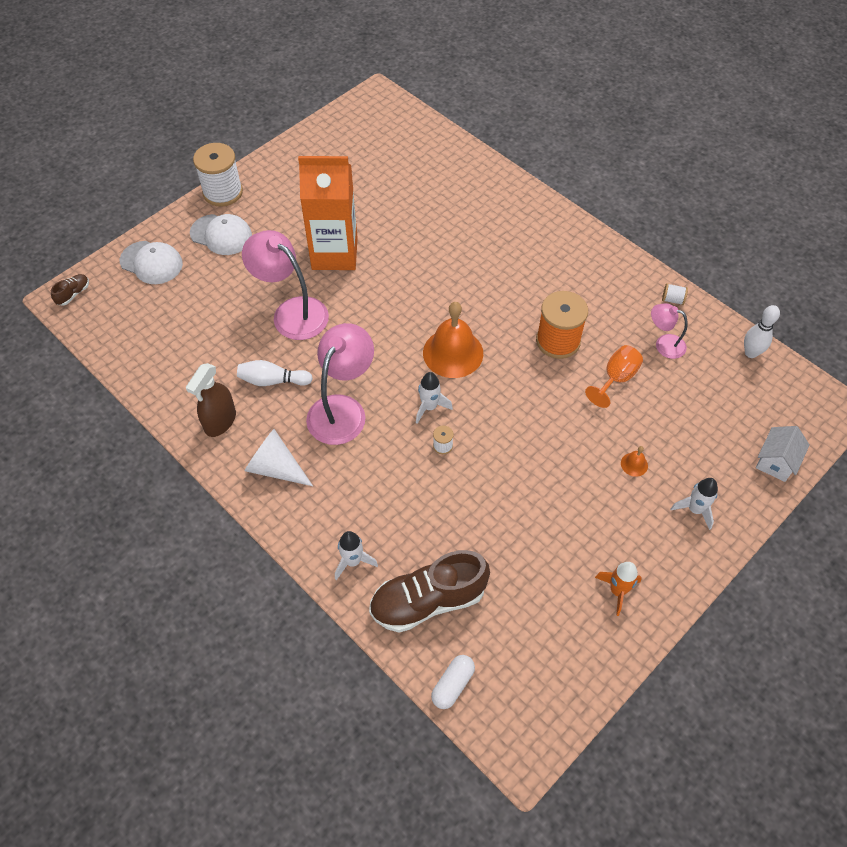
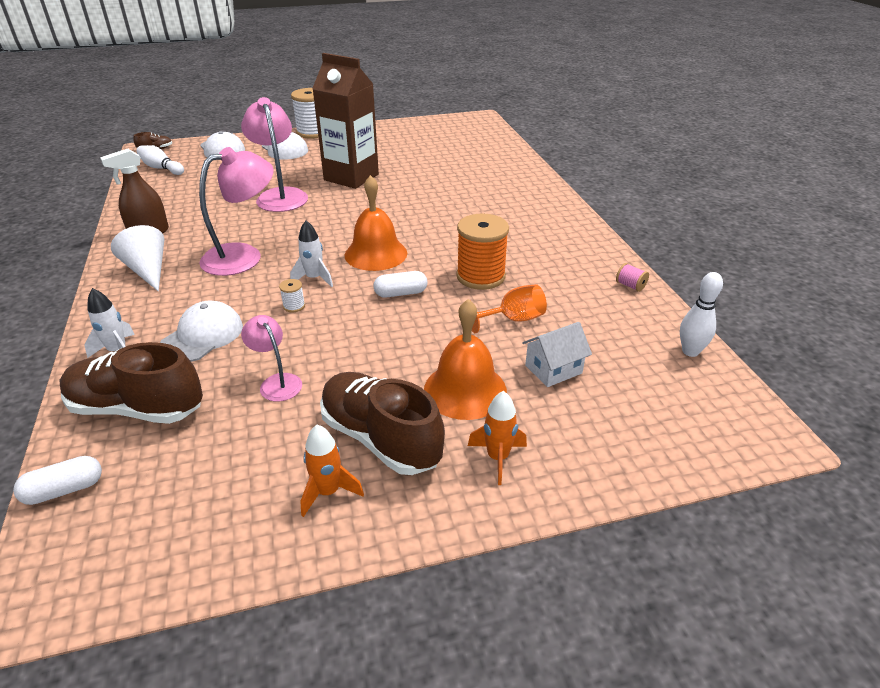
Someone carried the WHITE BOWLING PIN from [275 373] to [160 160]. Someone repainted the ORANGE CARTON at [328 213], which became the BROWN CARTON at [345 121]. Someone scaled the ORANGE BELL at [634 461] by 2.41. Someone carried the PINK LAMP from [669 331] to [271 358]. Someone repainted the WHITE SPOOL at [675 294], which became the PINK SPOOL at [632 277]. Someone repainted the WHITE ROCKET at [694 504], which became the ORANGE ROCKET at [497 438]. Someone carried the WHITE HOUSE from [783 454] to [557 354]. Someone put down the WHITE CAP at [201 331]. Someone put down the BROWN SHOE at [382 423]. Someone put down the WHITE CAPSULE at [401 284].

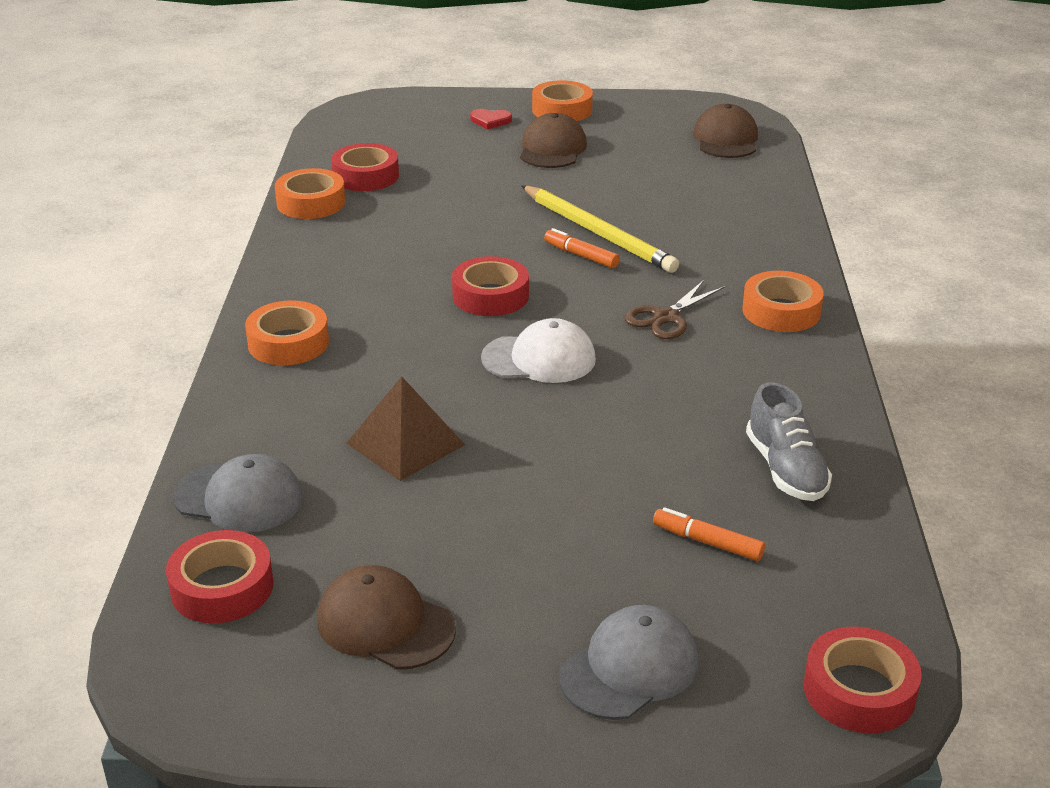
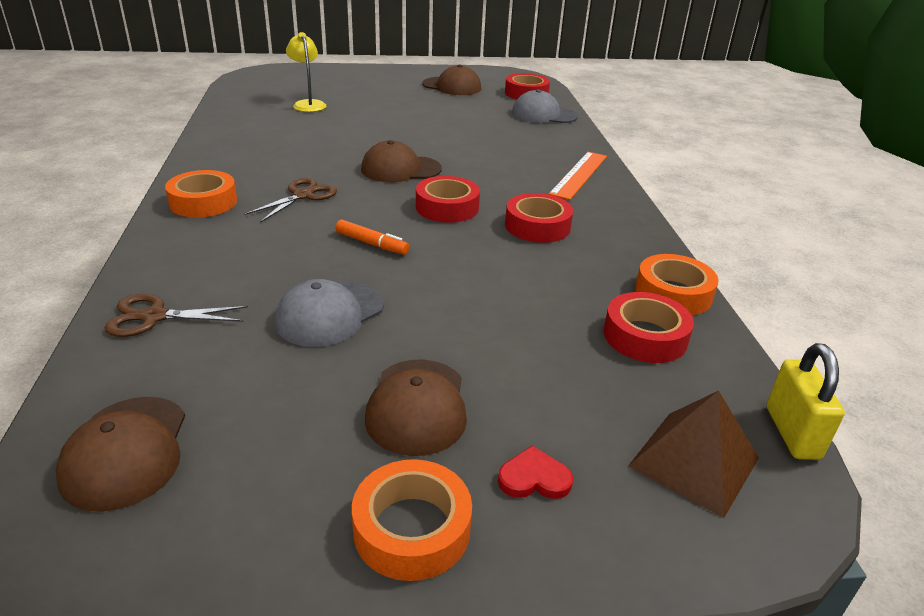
Someone swapped the ORANGE TAPE at [287 333] for the ORANGE RULER at [578 176]. Someone carried the BROWN PYRAMID from [405 428] to [693 454]. Someone repainted the WHITE CAP at [538 350], which became the BROWN CAP at [401 161]. Someone took away the YELLOW PENCIL at [600 229]. Someone carried the GREY CAP from [629 662] to [329 313]. Someone swapped the ORANGE MARKER at [709 534] for the YELLOW LAMP at [306 72]. Someone took away the GREY SHOE at [789 441]. Someone carried the RED TAPE from [863 680] to [539 218]. Someone put down the BROWN SCISSORS at [176 315]. Someone put down the YELLOW PADLOCK at [806 401].

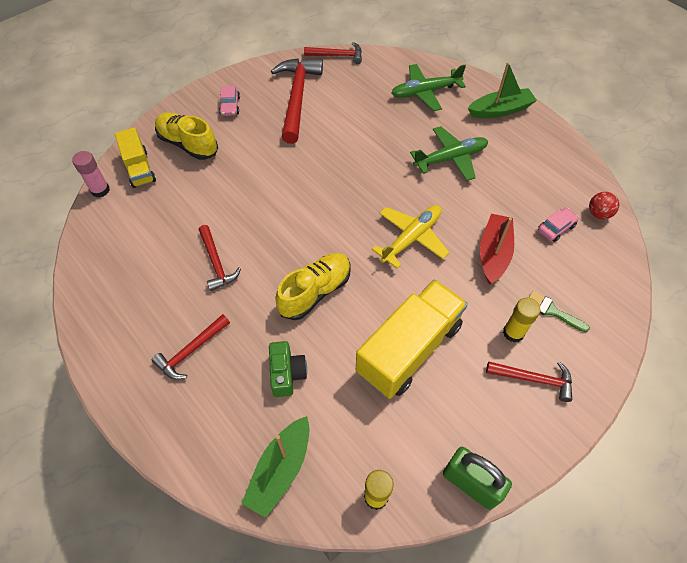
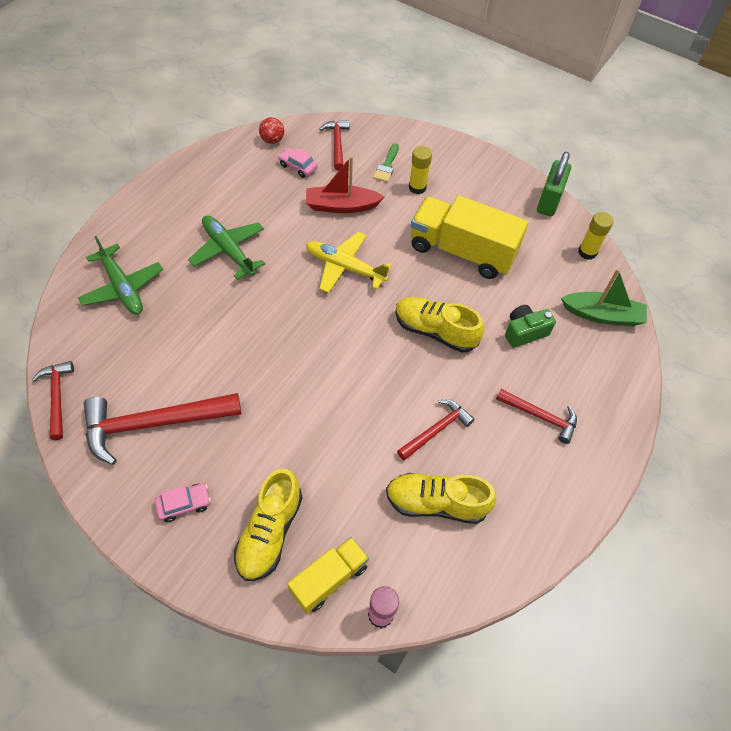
Someone took away the GREEN BOAT at [502 90]. Someone carried the RED HAMMER from [529 381] to [334 145]. Someone put down the YELLOW SHOE at [441 498].

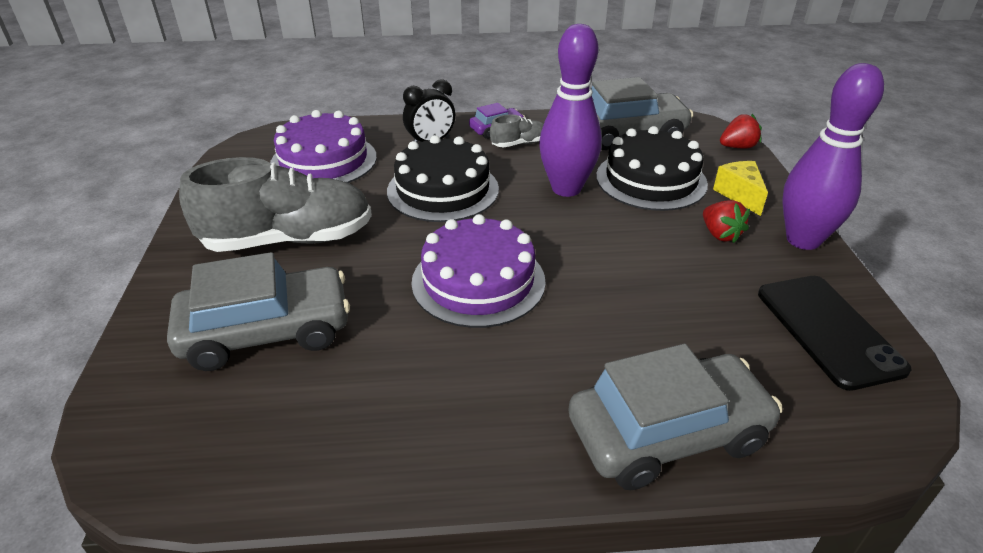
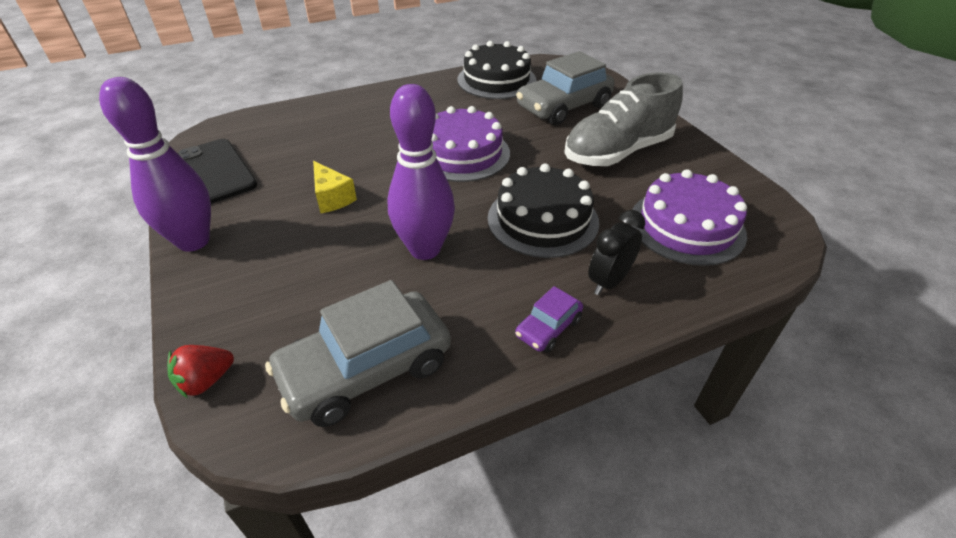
Someone took away the GREY SHOE at [517 131]. Someone took away the GREY CAR at [675 417]. Someone carried the BLACK CAKE from [652 168] to [496 70]. Someone took away the RED STRAWBERRY at [726 221]. Someone carried the YELLOW CHEESE from [740 188] to [335 187].

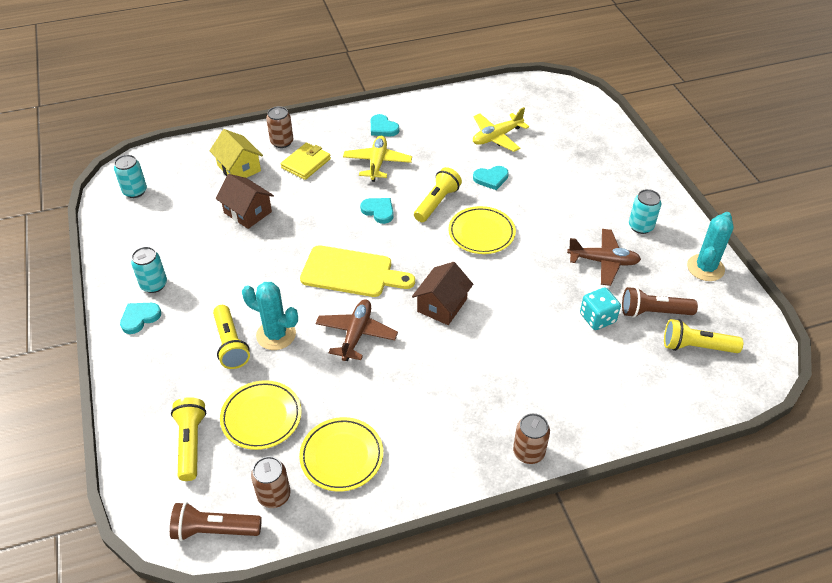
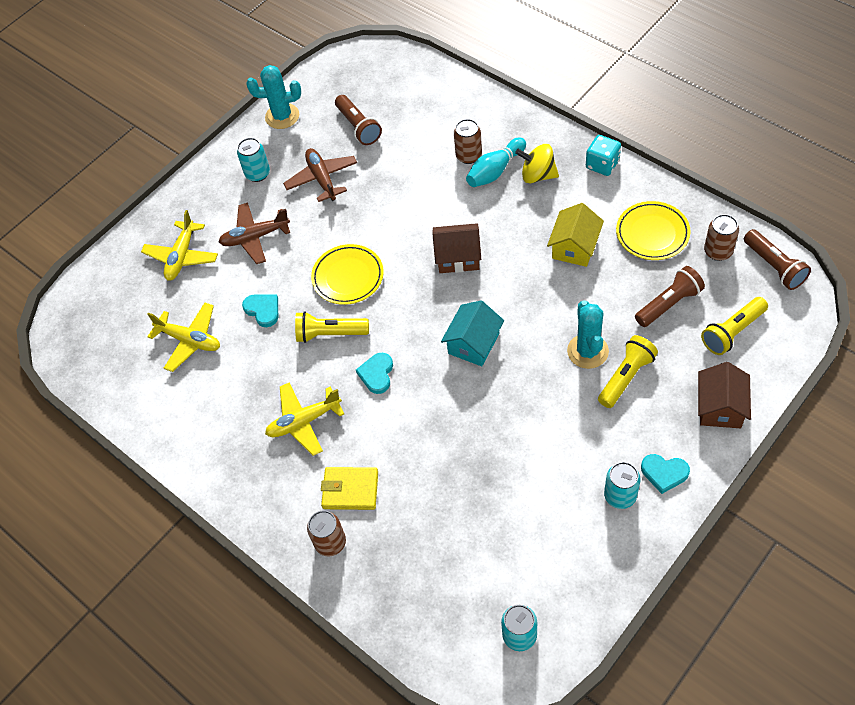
Someone carried the YELLOW HOUSE from [236 153] to [575 235]. Someone carried the BROWN HOUSE from [245 201] to [724 395]. Someone swapped the YELLOW PLATE at [261 415] for the BROWN FLASHLIGHT at [670 296]. Someone swapped the YELLOW CUTTING BOARD at [357 271] for the TURQUOISE HOUSE at [472 333]. Someone carried the BROWN PLANE from [357 330] to [254 233]. Someone took away the TURQUOISE HEART at [385 125]. Someone carried the BROWN CAN from [531 438] to [468 141]. Someone carried the TURQUOISE DICE from [600 308] to [603 155]. Someone took away the YELLOW FLASHLIGHT at [703 336]. Someone put down the YELLOW PLANE at [179 245]. Someone put down the TURQUOISE BOWLING PIN at [496 162]. Someone put down the YELLOW SPINNING TOP at [537 163].

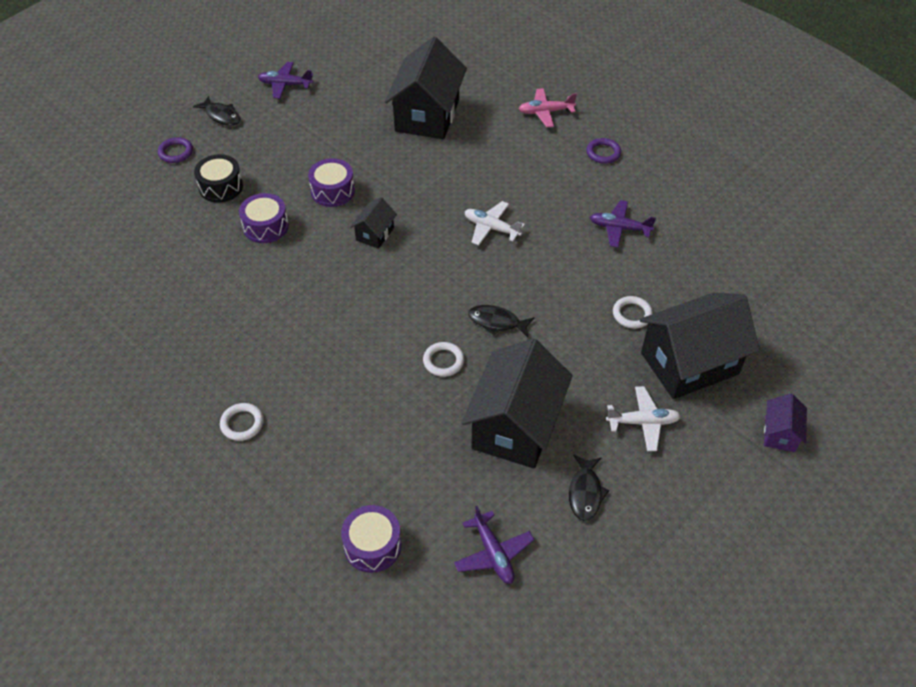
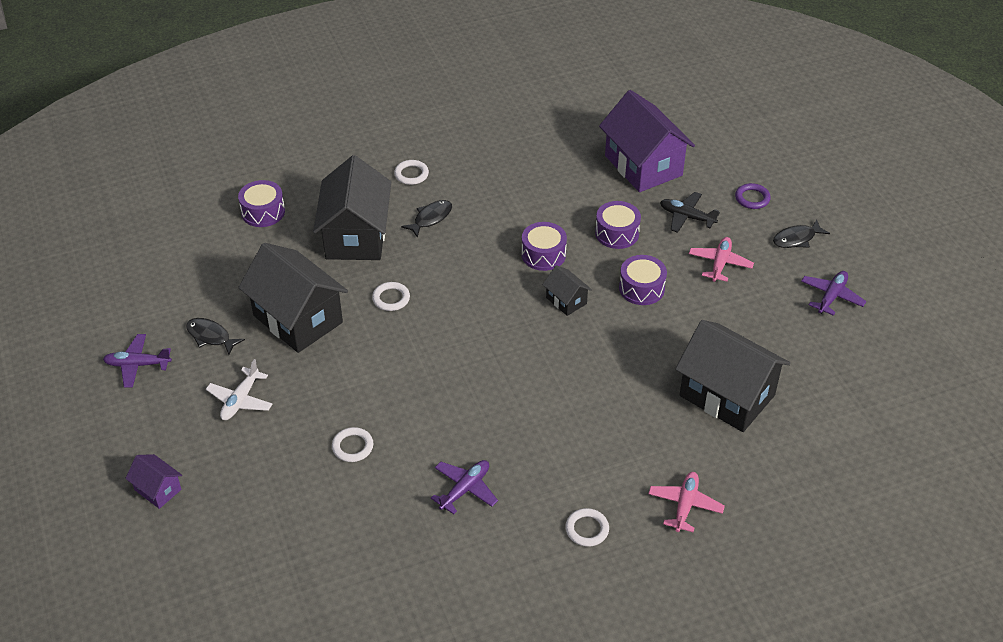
Someone swapped the BLACK DRUM at [218 178] for the BLACK PLANE at [690 212]. Someone carried the PURPLE PLANE from [494 545] to [137 360]. Someone took away the WHITE PLANE at [495 223]. Someone carried the BLACK FISH from [501 321] to [426 219]. Someone repainted the PURPLE RING at [603 151], which became the WHITE RING at [587 527]. Someone carried the BLACK HOUSE from [700 345] to [352 207]. Someone put down the PURPLE DRUM at [544 246]. Someone put down the PURPLE HOUSE at [647 141]. Someone put down the PINK PLANE at [721 259].

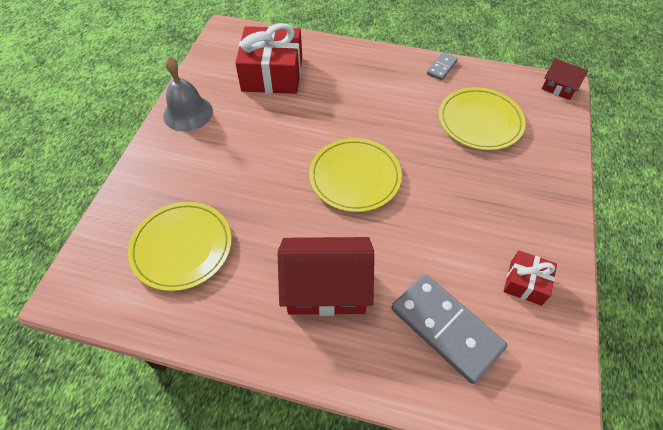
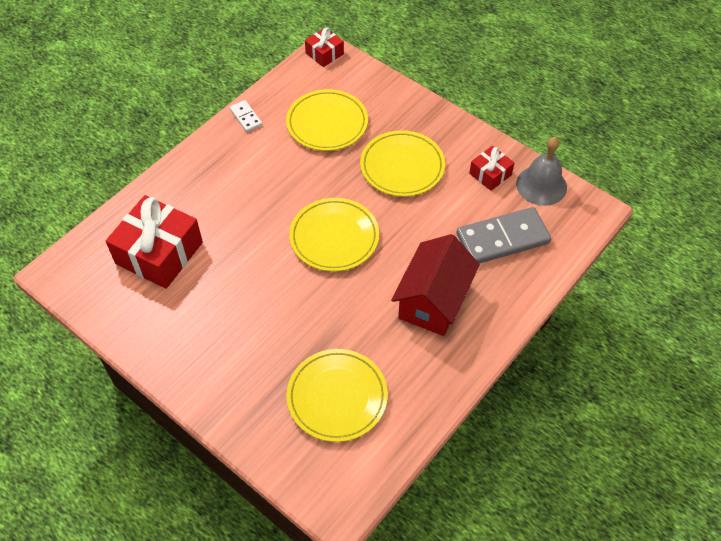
Someone carried the GREY BELL from [188 94] to [541 171]. Someone repainted the GREY DOMINO at [442 66], which became the WHITE DOMINO at [246 116]. Someone swapped the RED HOUSE at [565 79] for the RED GIFT at [324 47]. Someone put down the YELLOW PLATE at [402 163].

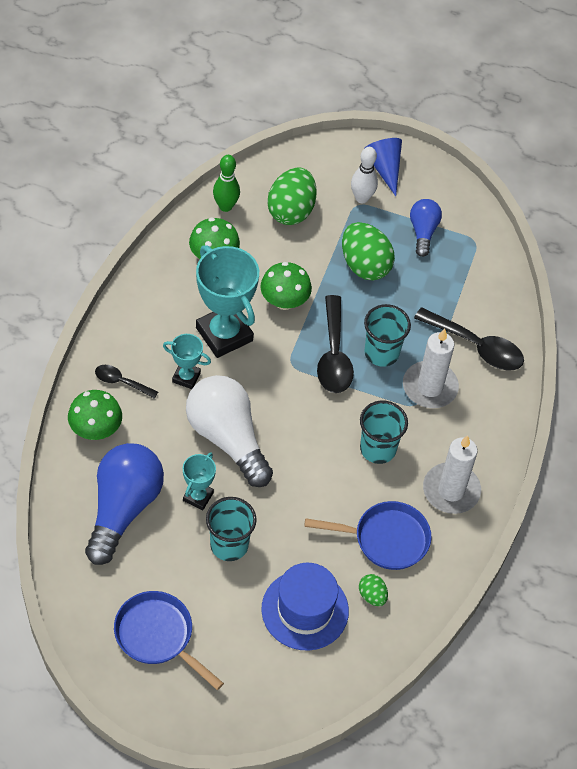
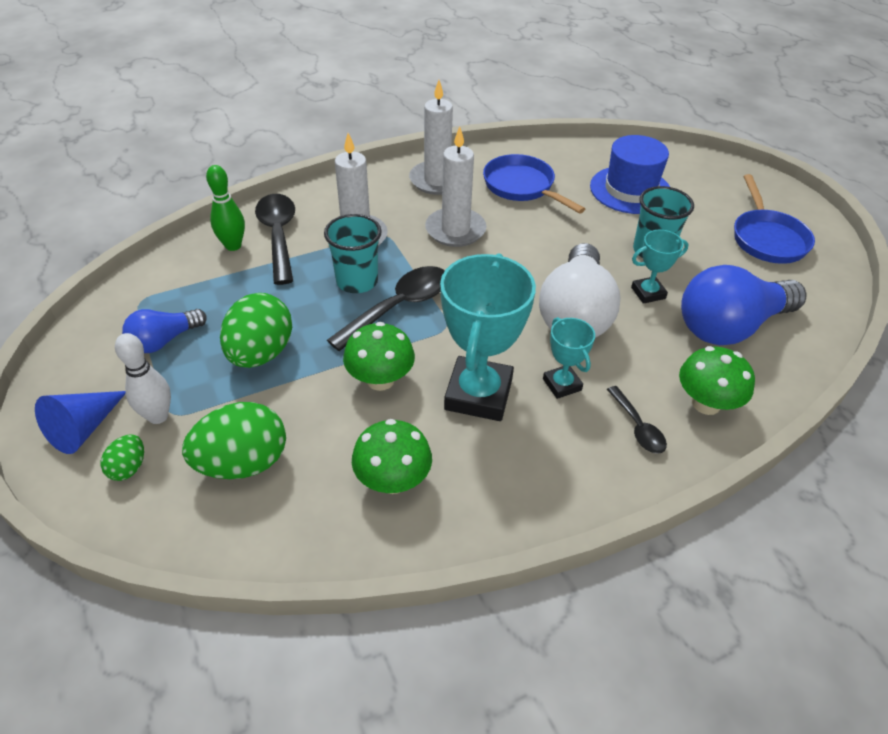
Someone carried the GREEN BOWLING PIN from [226 183] to [225 208]. Someone carried the GREEN EGG from [373 590] to [122 457]. Someone swapped the TURQUOISE CUP at [384 432] for the WHITE CANDLE at [455 186].

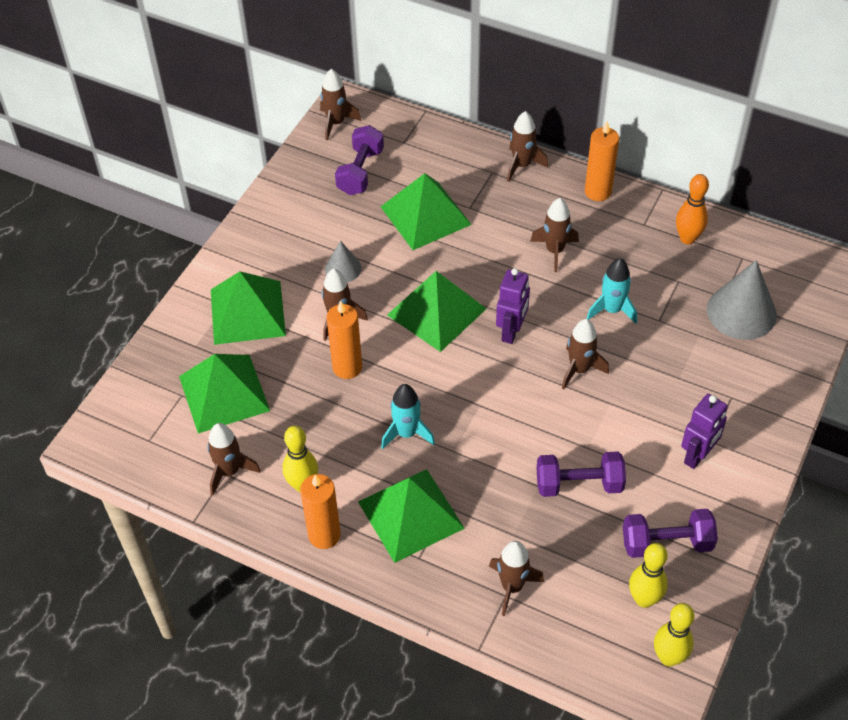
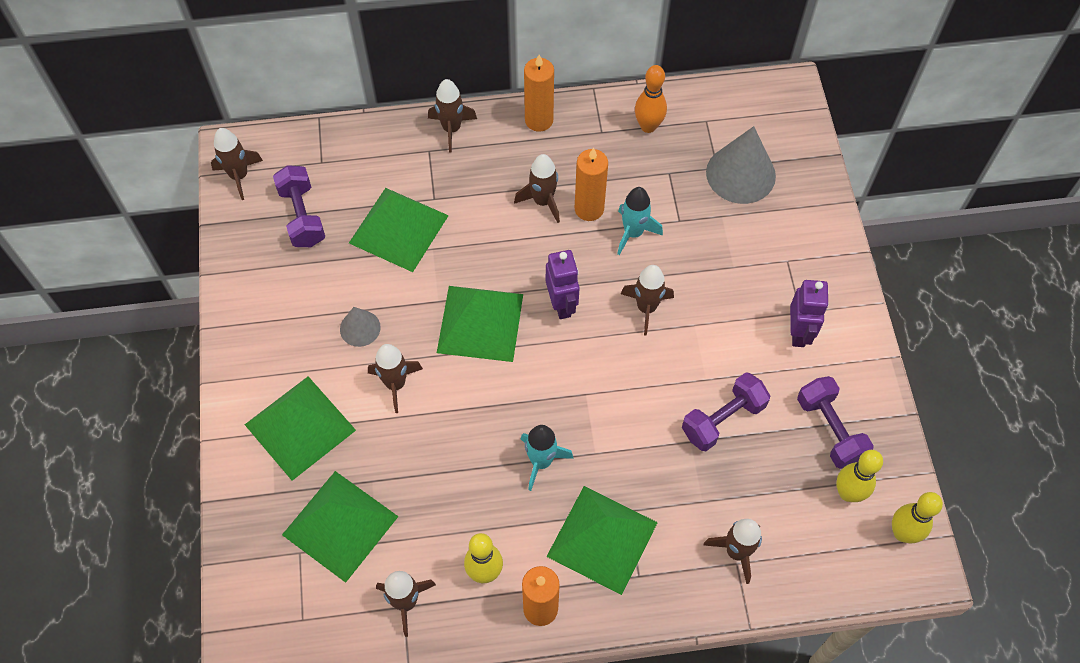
Someone carried the ORANGE CANDLE from [344 340] to [591 184]. Someone rotated the PURPLE DUMBBELL at [670 533] by 75 degrees counterclockwise.

